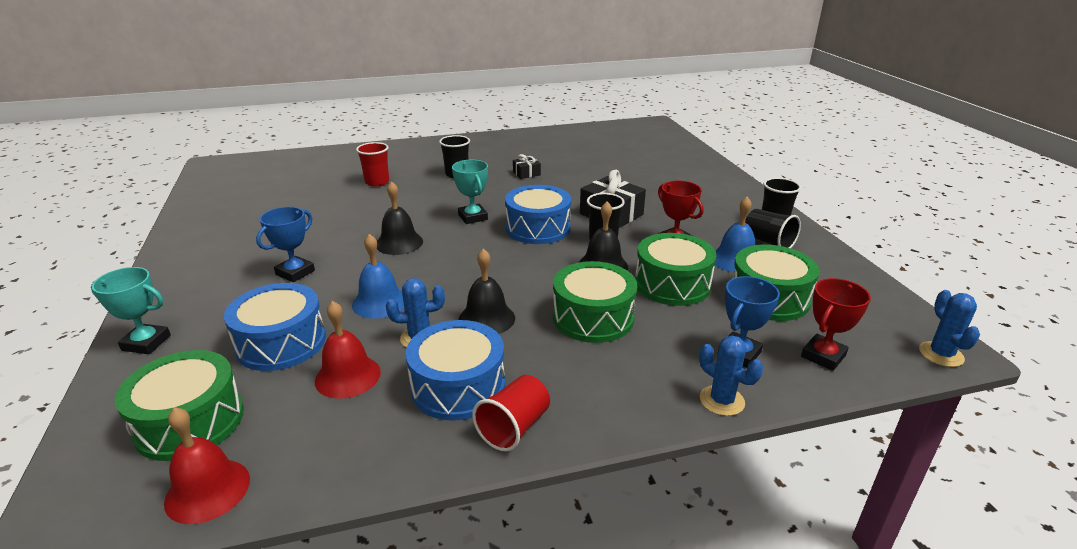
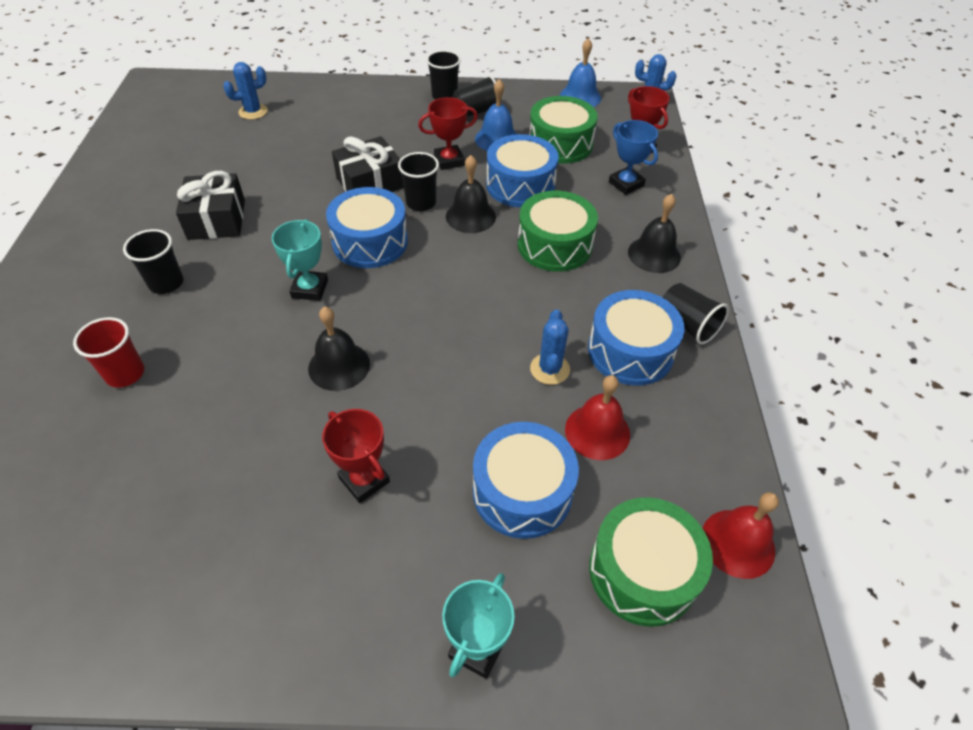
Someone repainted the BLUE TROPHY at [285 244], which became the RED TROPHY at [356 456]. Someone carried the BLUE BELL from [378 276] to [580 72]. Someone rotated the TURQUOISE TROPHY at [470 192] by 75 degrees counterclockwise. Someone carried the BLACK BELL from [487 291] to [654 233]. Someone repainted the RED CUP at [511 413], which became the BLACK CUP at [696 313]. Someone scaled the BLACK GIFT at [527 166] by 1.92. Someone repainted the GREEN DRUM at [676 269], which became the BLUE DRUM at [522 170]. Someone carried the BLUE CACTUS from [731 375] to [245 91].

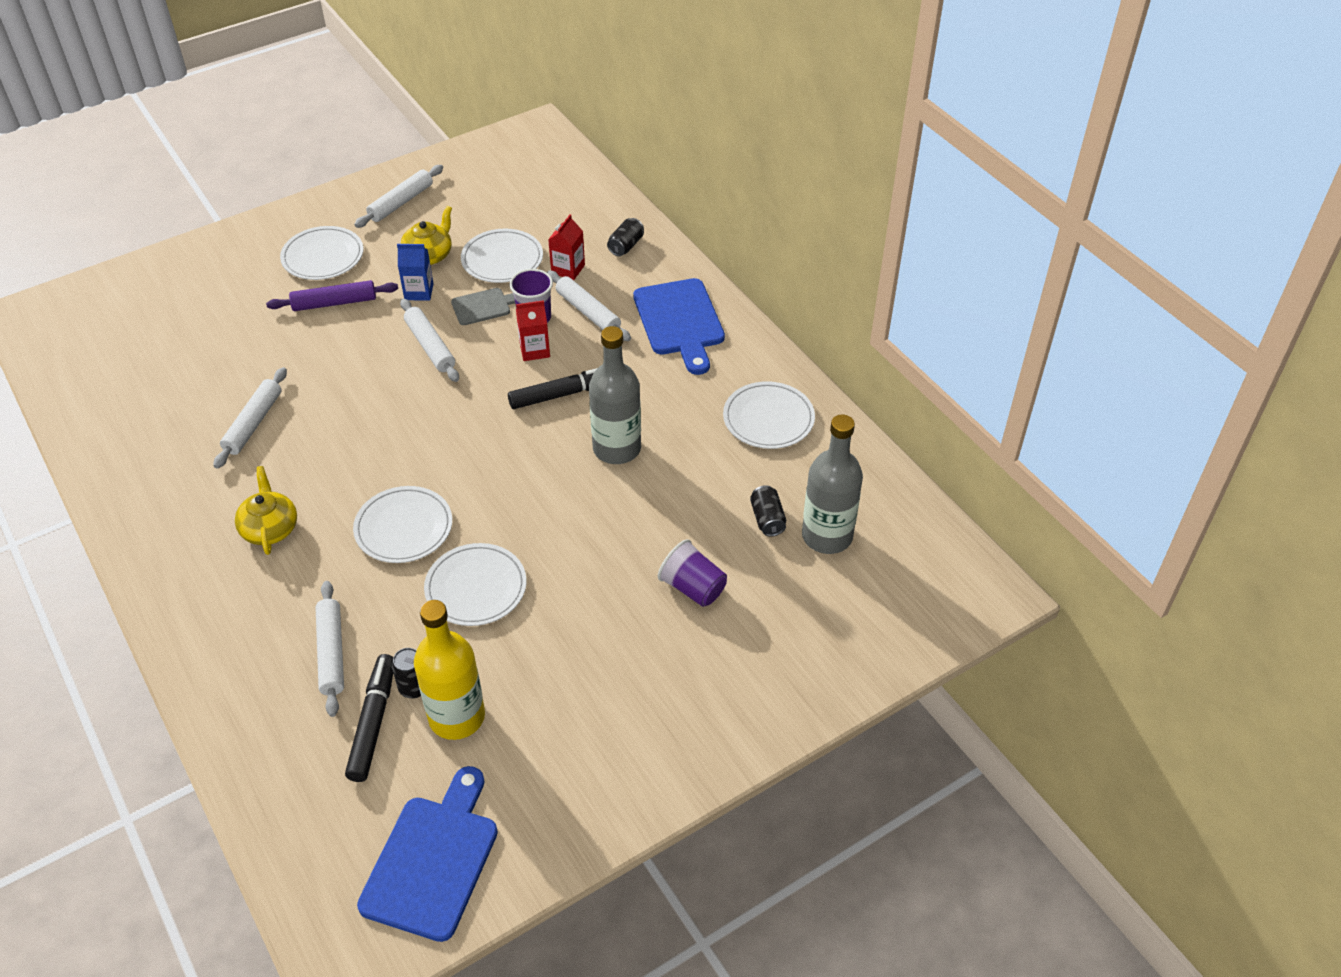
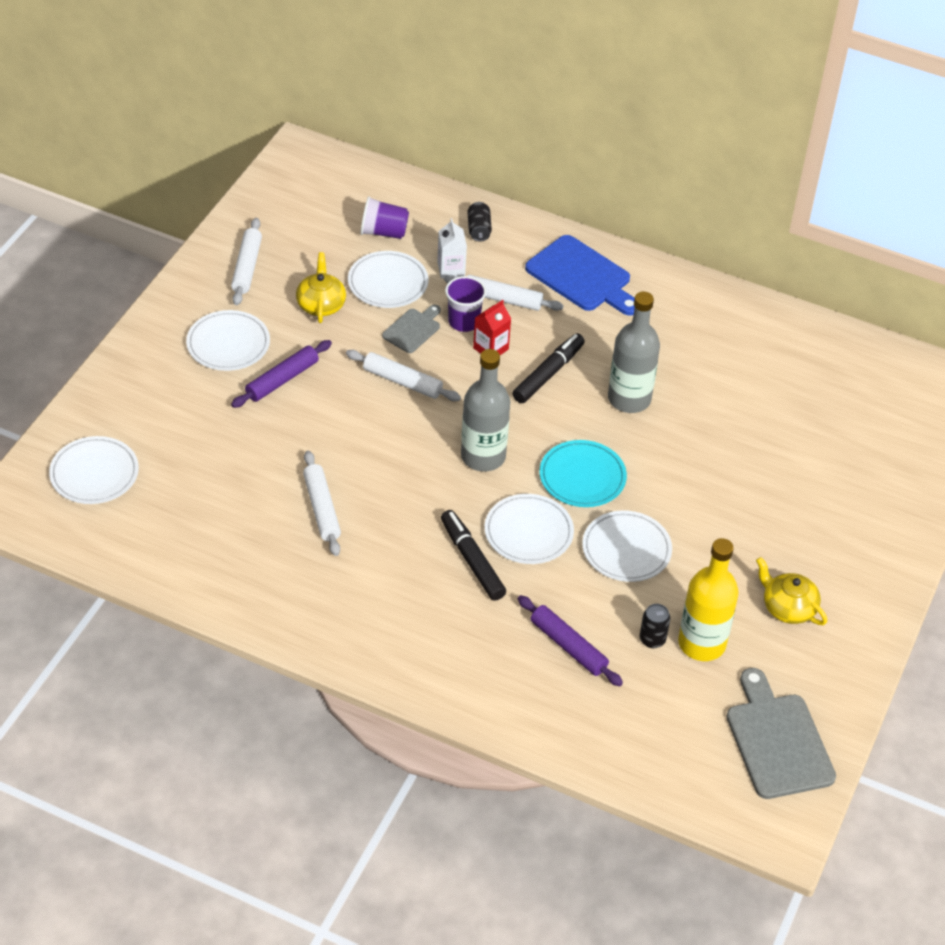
Someone carried the YELLOW TEAPOT from [266 510] to [791 591]. Someone repainted the WHITE ROLLING PIN at [329 649], which became the PURPLE ROLLING PIN at [570 640]. Someone carried the BLACK MARKER from [369 718] to [473 555]. Someone repainted the BLUE CUTTING BOARD at [427 854], which became the GREY CUTTING BOARD at [781 733]. Someone took away the BLUE CARTON at [415 272]. Someone repainted the RED CARTON at [566 247], which became the WHITE CARTON at [452 248]. Someone carried the PURPLE CUP from [692 573] to [384 217]. Someone carried the WHITE PLATE from [769 415] to [94 470]. Someone took away the BLACK CAN at [768 511]. Someone carried the GREY BOTTLE from [832 484] to [485 410]. Someone put down the TURQUOISE PLATE at [583 473].

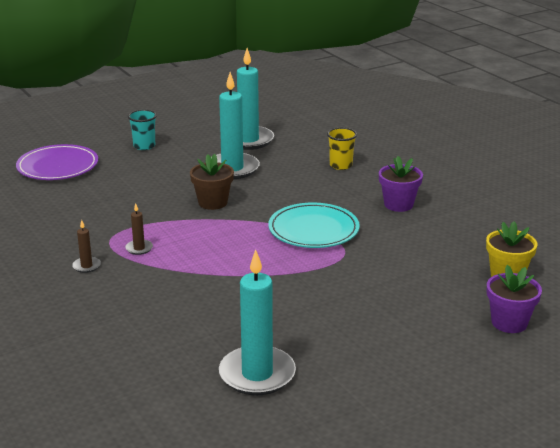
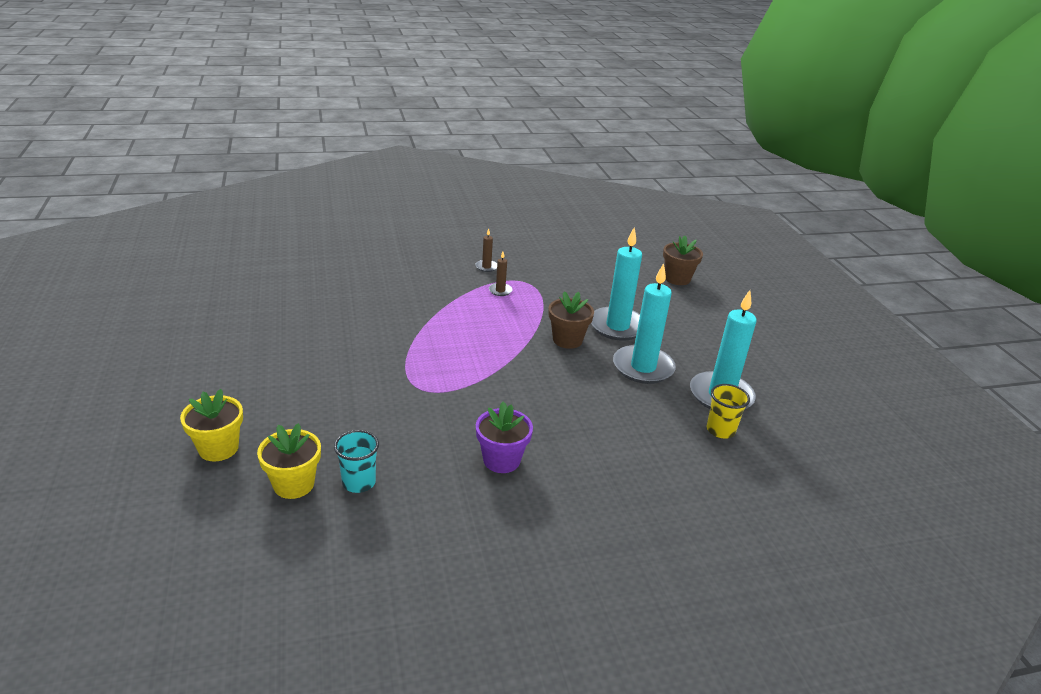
Someone swapped the PURPLE PLATE at [57 162] for the BROWN FLOWER POT at [683 260]. Someone carried the TURQUOISE CUP from [142 130] to [356 461]. Someone carried the TURQUOISE CANDLE from [257 322] to [616 284]. Someone took away the TURQUOISE PLATE at [314 225]. Someone carried the YELLOW CUP from [342 149] to [728 411]. Someone repainted the PURPLE FLOWER POT at [514 299], which became the YELLOW FLOWER POT at [211 425].

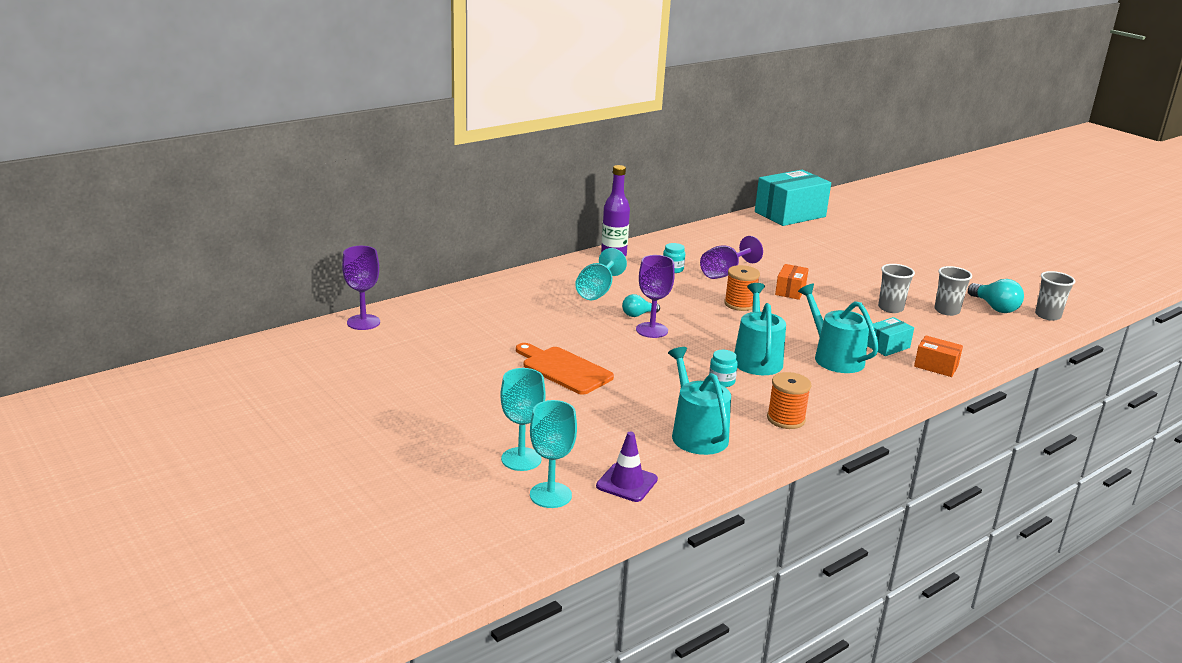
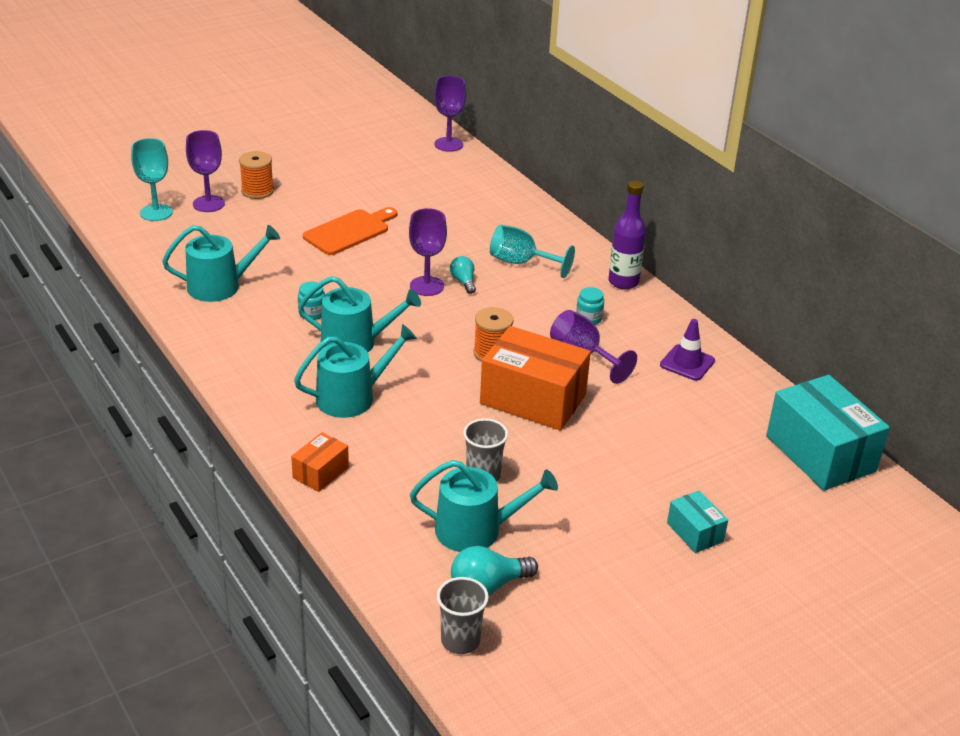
Someone repainted the TURQUOISE GOBLET at [523 419], which became the PURPLE GOBLET at [205 171]. Someone carried the PURPLE TRAFFIC CONE from [627 467] to [687 350]. Someone carried the ORANGE SPOOL from [789 400] to [256 175]. Someone scaled the ORANGE BOX at [792 282] by 2.05. Someone carried the TURQUOISE BOX from [890 336] to [697 521]. Someone swapped the GREY CUP at [953 291] for the TURQUOISE WATERING CAN at [484 506].

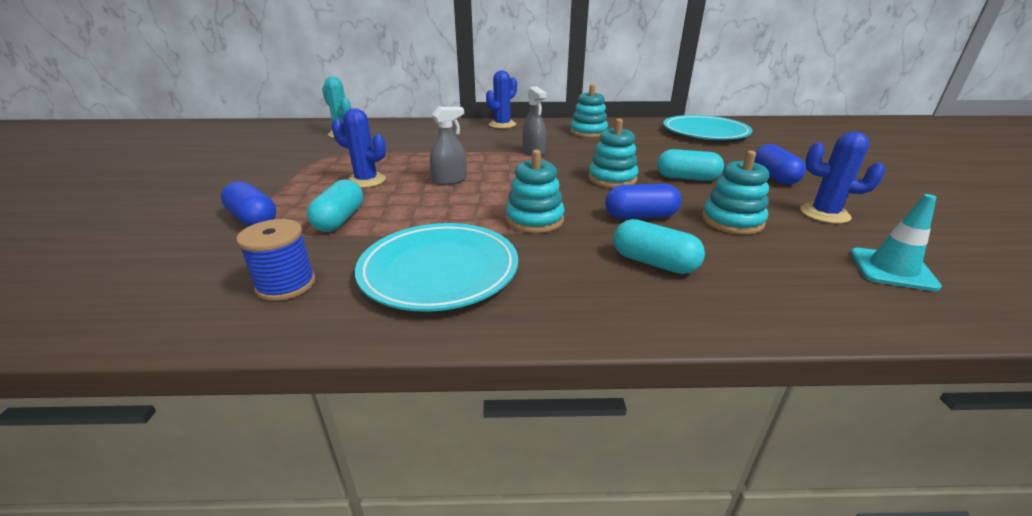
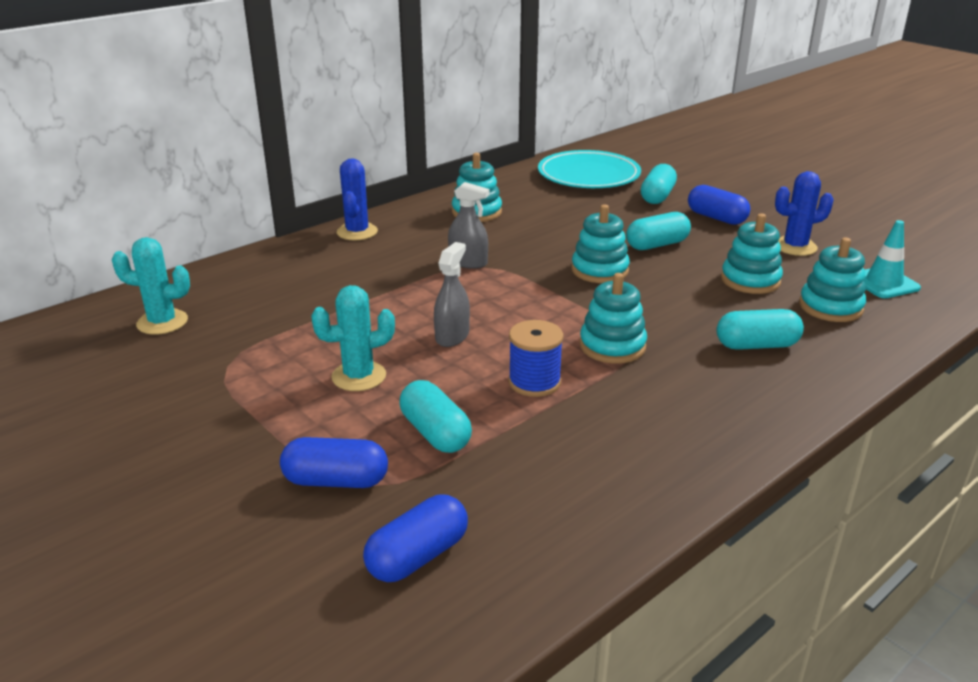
Someone carried the BLUE SPOOL from [276 260] to [535 358]. Someone repainted the BLUE CACTUS at [358 148], which became the TURQUOISE CACTUS at [353 338]. Someone took away the TURQUOISE PLATE at [436 267]. Someone carried the BLUE CAPSULE from [643 201] to [415 538]. Someone put down the TURQUOISE CAPSULE at [659 184]. Someone put down the TURQUOISE STACKING TOY at [832 279].

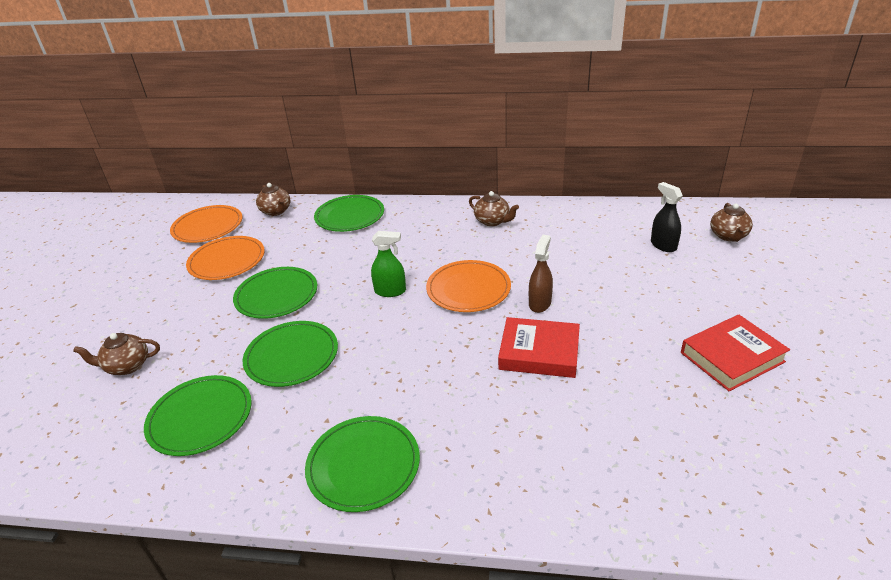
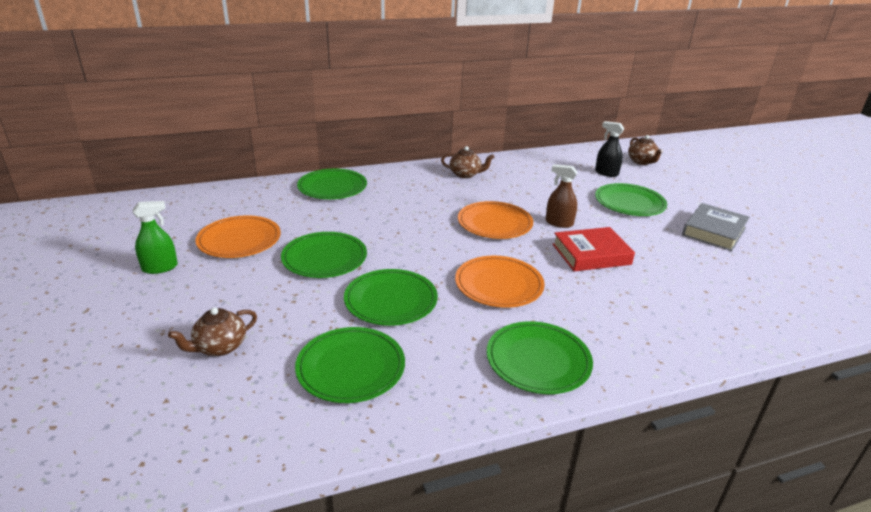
Someone carried the ORANGE PLATE from [206 224] to [500 282]. Someone took away the BROWN TEAPOT at [273 199]. Someone carried the GREEN SPRAY BOTTLE from [388 264] to [155 237]. Someone rotated the BROWN SPRAY BOTTLE at [541 274] by 60 degrees counterclockwise. Someone repainted the RED BOOK at [735 353], which became the GREY BOOK at [716 227]. Someone put down the GREEN PLATE at [631 199].

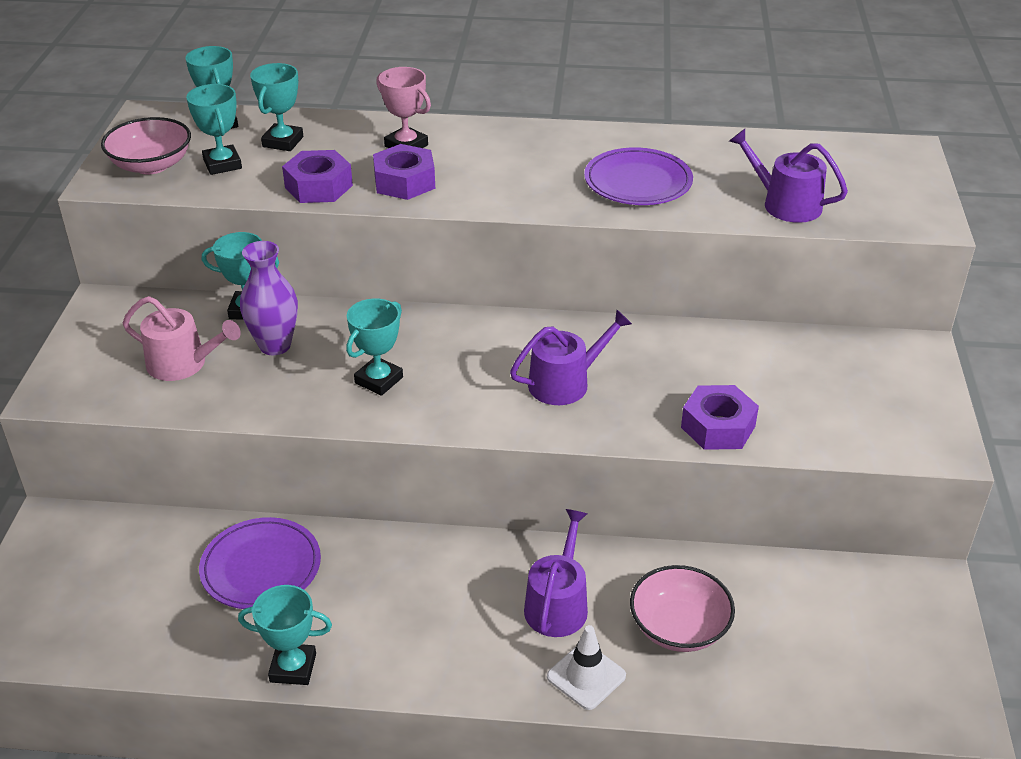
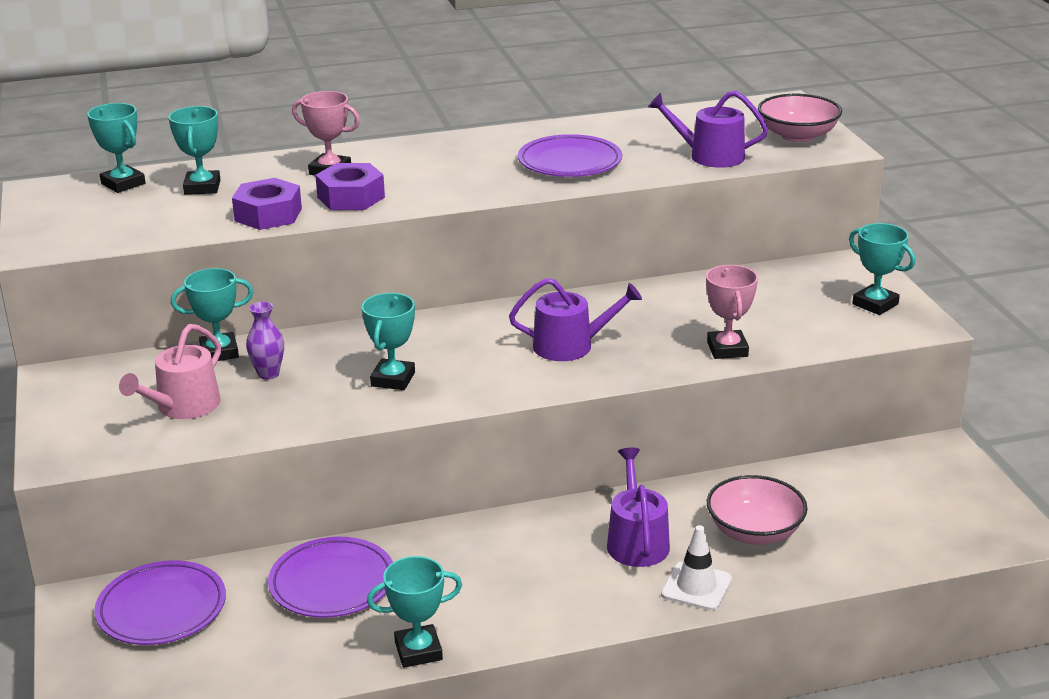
Someone carried the PINK BOWL from [146 145] to [800 118]. Someone rotated the PINK WATERING CAN at [182 338] by 120 degrees clockwise. Someone carried the TURQUOISE TROPHY from [214 129] to [882 269]. Someone scaled the PURPLE VASE at [269 298] by 0.64. Someone rotated the PURPLE WATERING CAN at [571 357] by 45 degrees clockwise. Someone swapped the PURPLE NUT at [720 417] for the PINK TROPHY at [732 312]. Someone put down the PURPLE PLATE at [160 602].

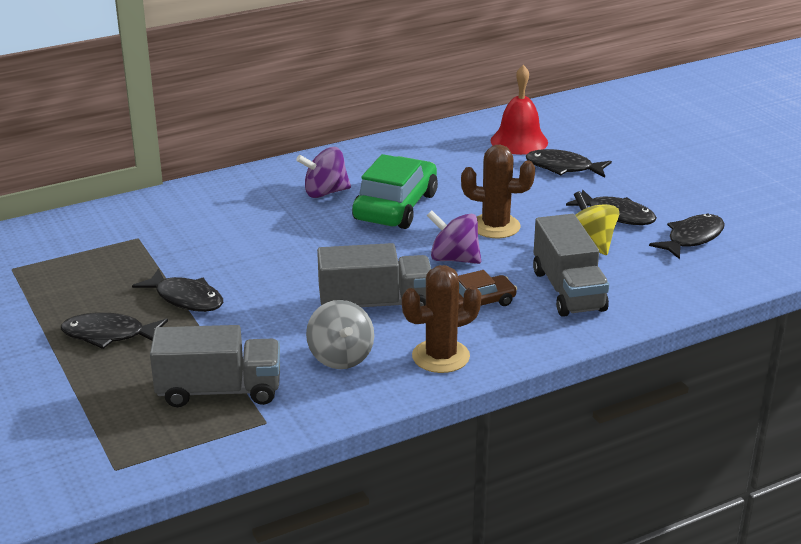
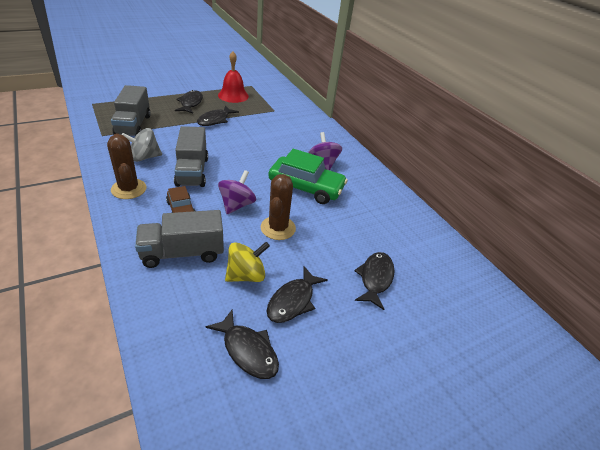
Someone carried the RED BELL from [519 110] to [233 77].

